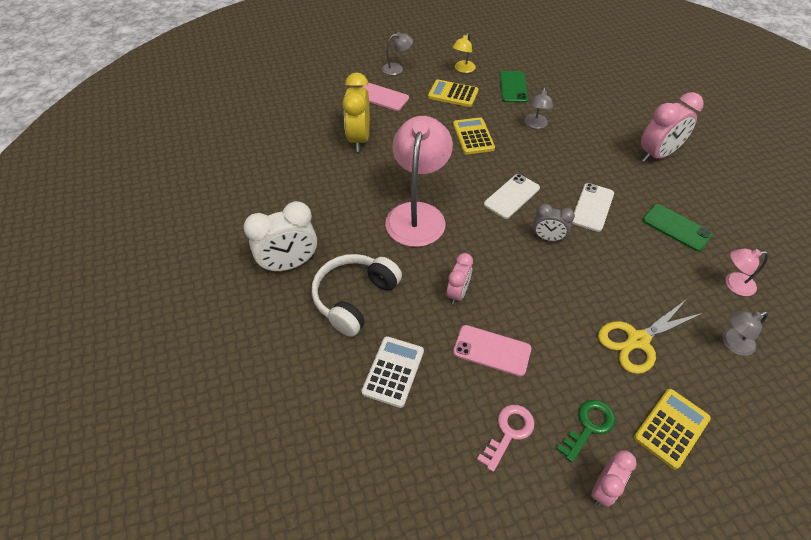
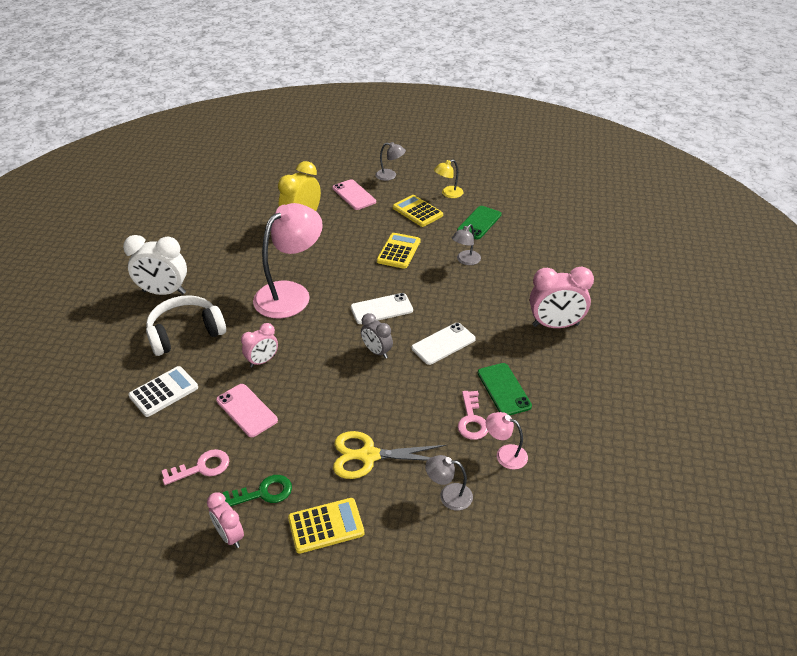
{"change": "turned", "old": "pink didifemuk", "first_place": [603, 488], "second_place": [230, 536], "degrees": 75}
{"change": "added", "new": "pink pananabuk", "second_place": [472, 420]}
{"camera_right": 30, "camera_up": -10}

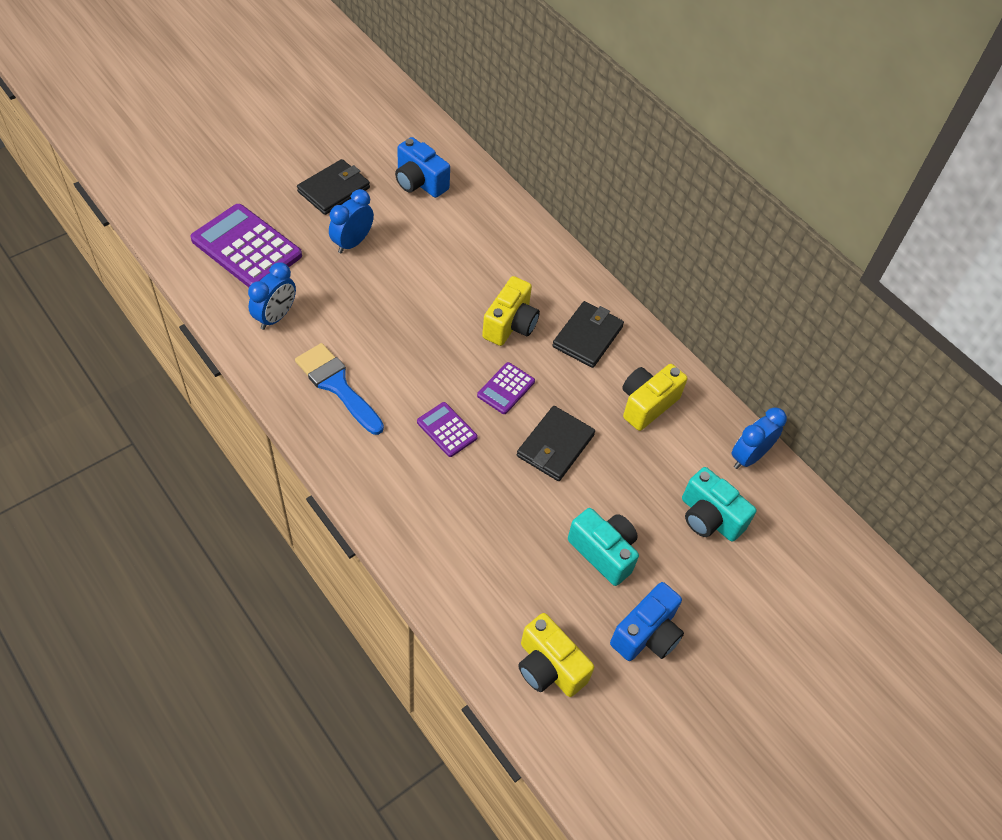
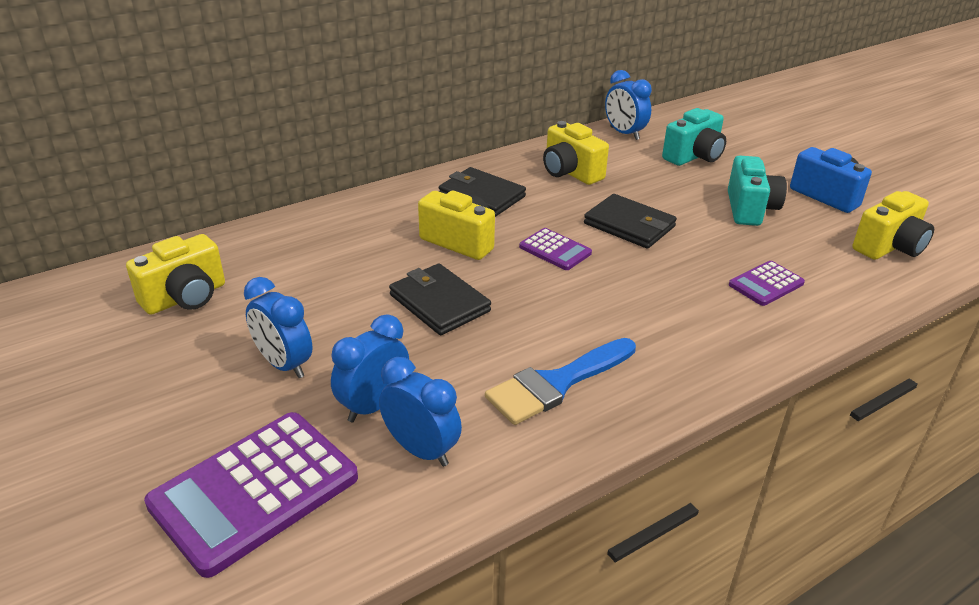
{"change": "moved", "old": "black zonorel", "first_place": [334, 190], "second_place": [439, 303]}
{"change": "recoloured", "old": "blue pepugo", "new": "yellow pepugo", "first_place": [419, 182], "second_place": [185, 297]}
{"change": "moved", "old": "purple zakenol", "first_place": [447, 430], "second_place": [766, 284]}
{"change": "turned", "old": "turquoise pepugo", "first_place": [603, 552], "second_place": [750, 209], "degrees": 135}
{"change": "added", "new": "blue didifemuk", "second_place": [373, 406]}
{"camera_right": -80, "camera_up": -20}

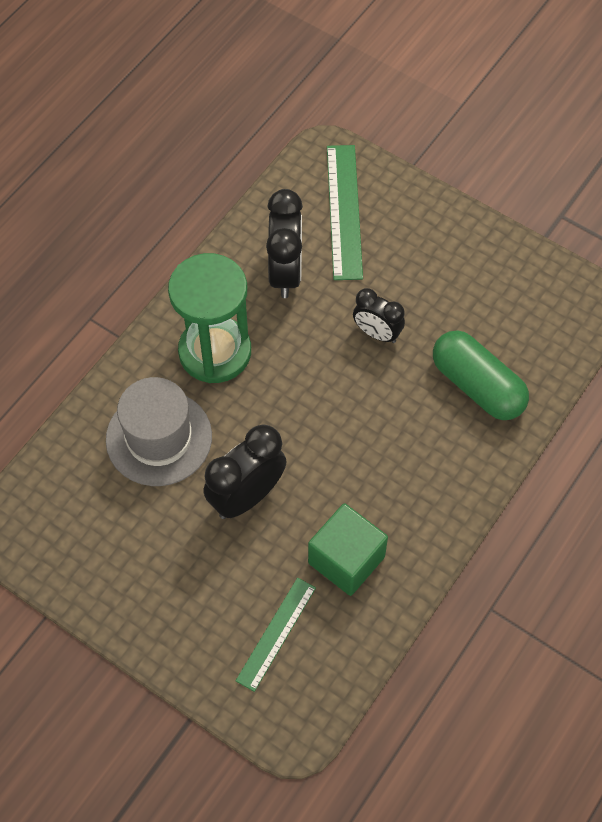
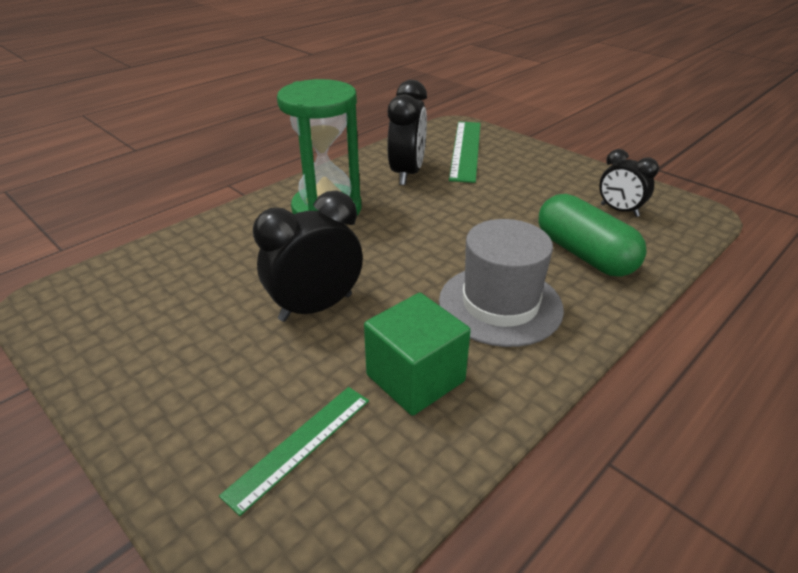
{"change": "moved", "old": "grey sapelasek", "first_place": [159, 438], "second_place": [500, 304]}
{"change": "moved", "old": "black didifemuk", "first_place": [377, 333], "second_place": [619, 210]}
{"camera_right": 10, "camera_up": -25}

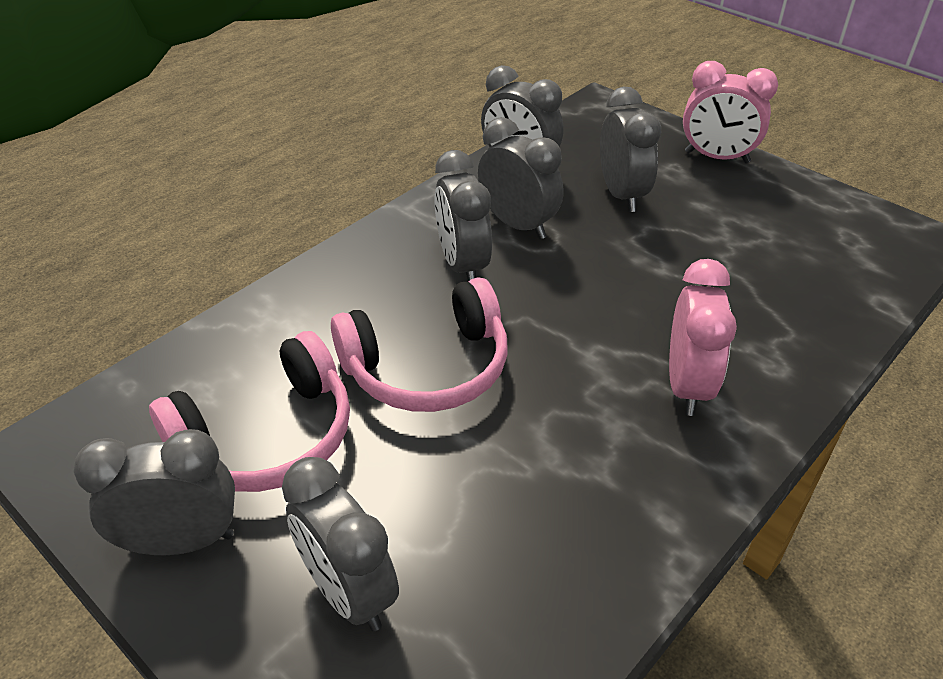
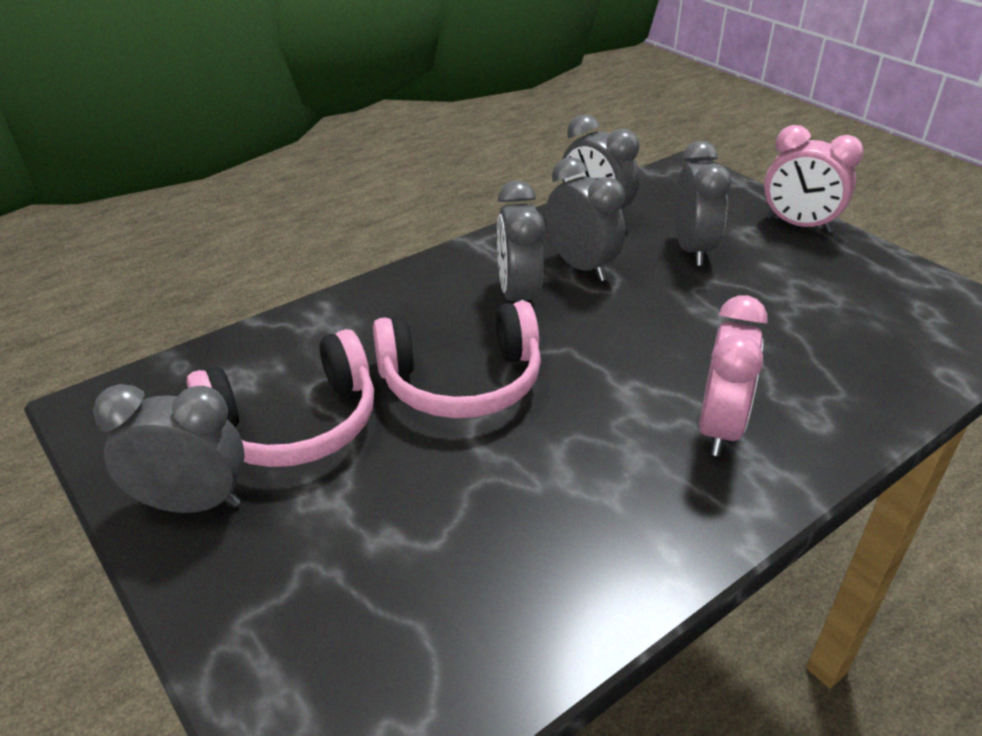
{"change": "removed", "old": "grey didifemuk", "first_place": [348, 592]}
{"camera_right": 10, "camera_up": -5}

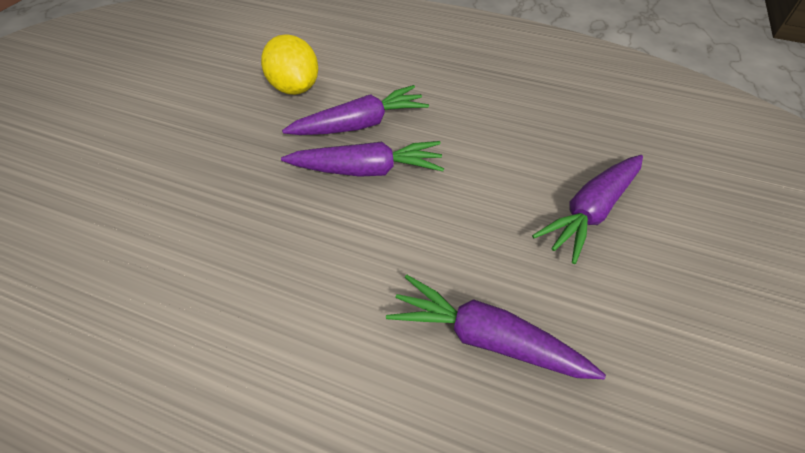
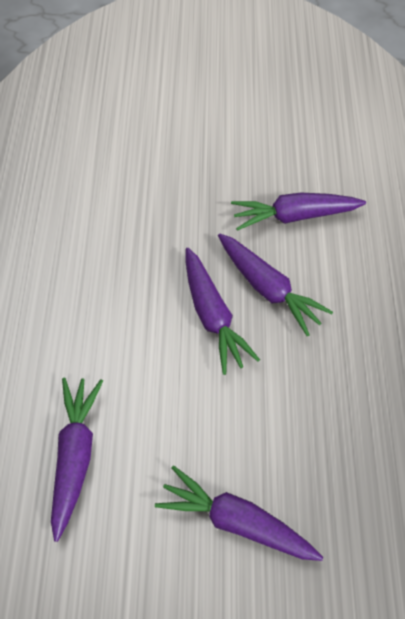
{"change": "replaced", "old": "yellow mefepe", "new": "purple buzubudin", "first_place": [295, 88], "second_place": [293, 216]}
{"camera_right": 70, "camera_up": 10}

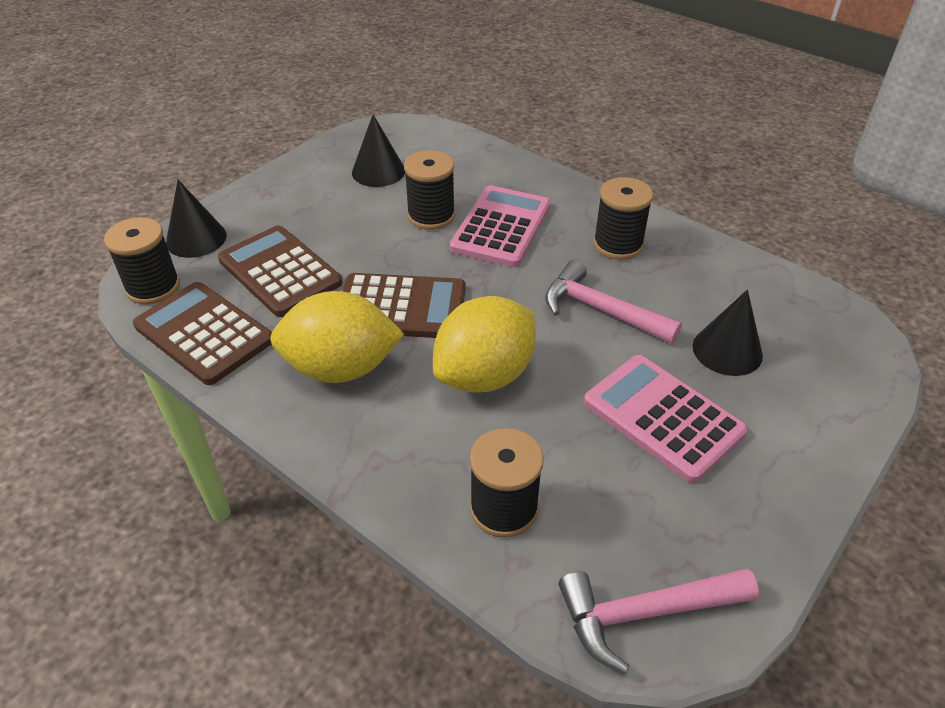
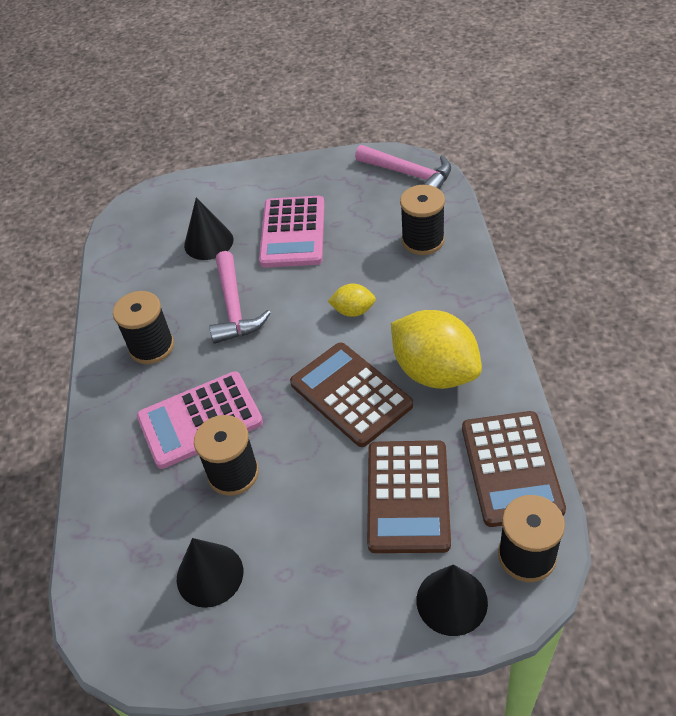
{"change": "resized", "old": "yellow mefepe", "first_place": [485, 375], "second_place": [353, 311], "factor": 0.48}
{"camera_right": -130, "camera_up": 5}

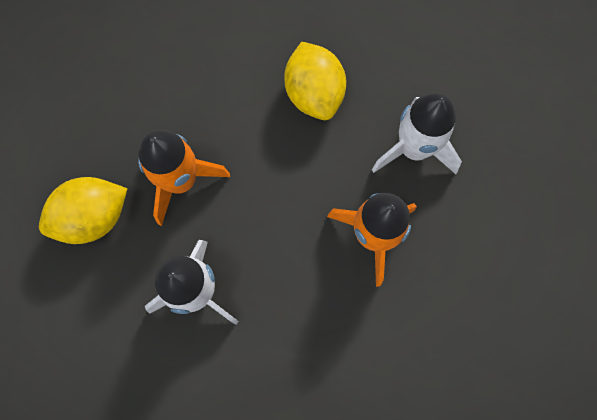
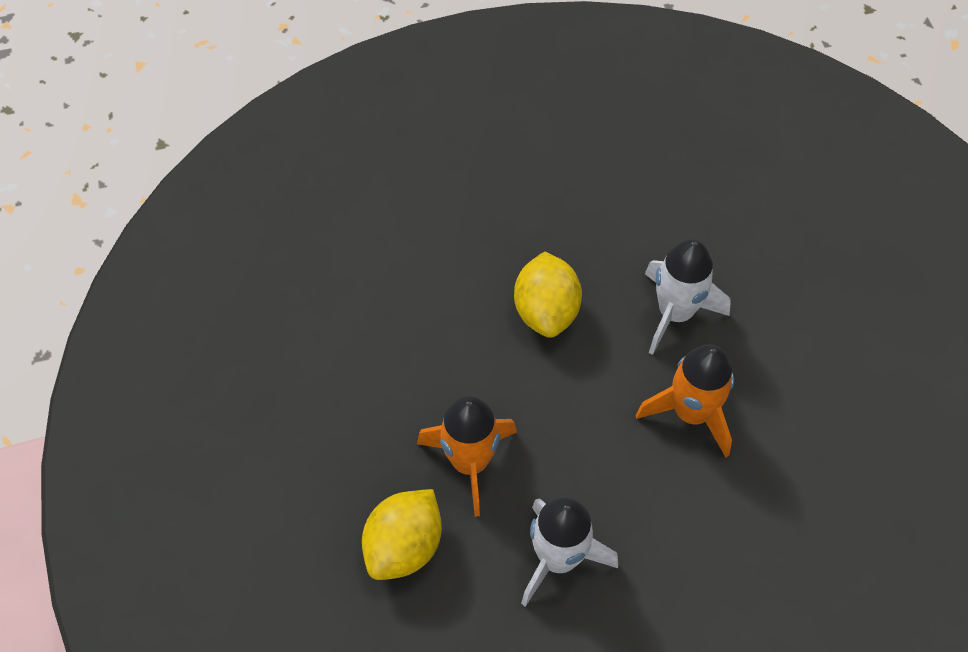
{"change": "turned", "old": "yellow mefepe", "first_place": [314, 94], "second_place": [546, 311], "degrees": 45}
{"camera_right": -30, "camera_up": -15}

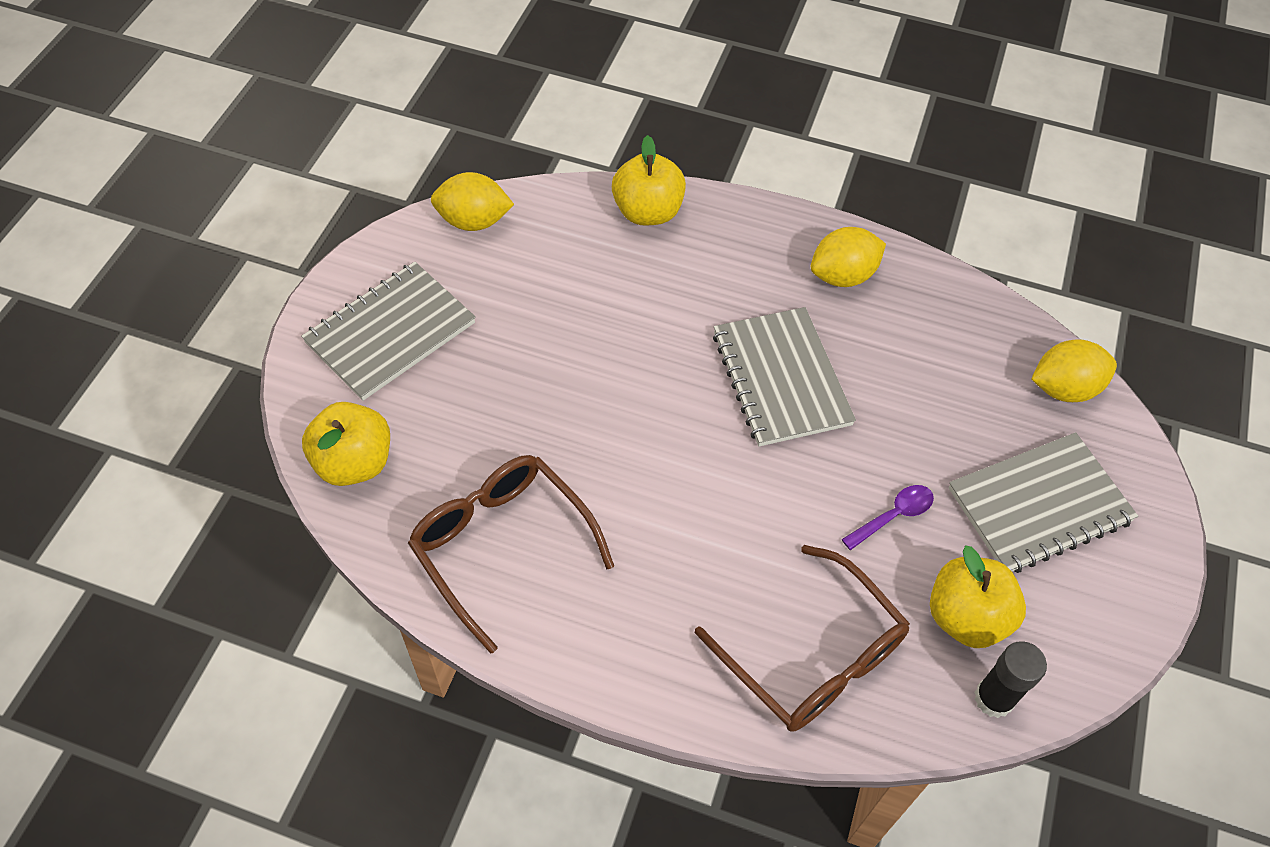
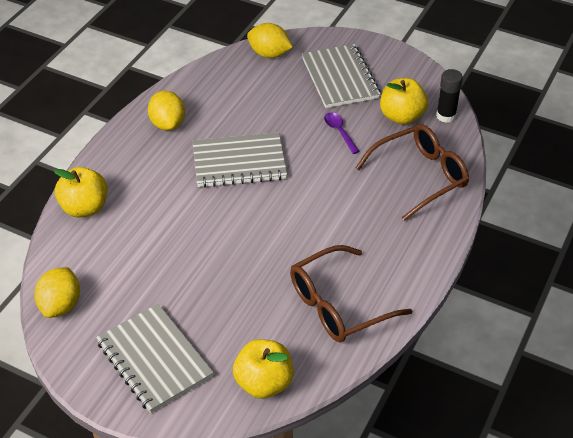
{"change": "turned", "old": "yellow mefepe", "first_place": [1064, 388], "second_place": [269, 54], "degrees": -60}
{"camera_right": -80, "camera_up": -10}

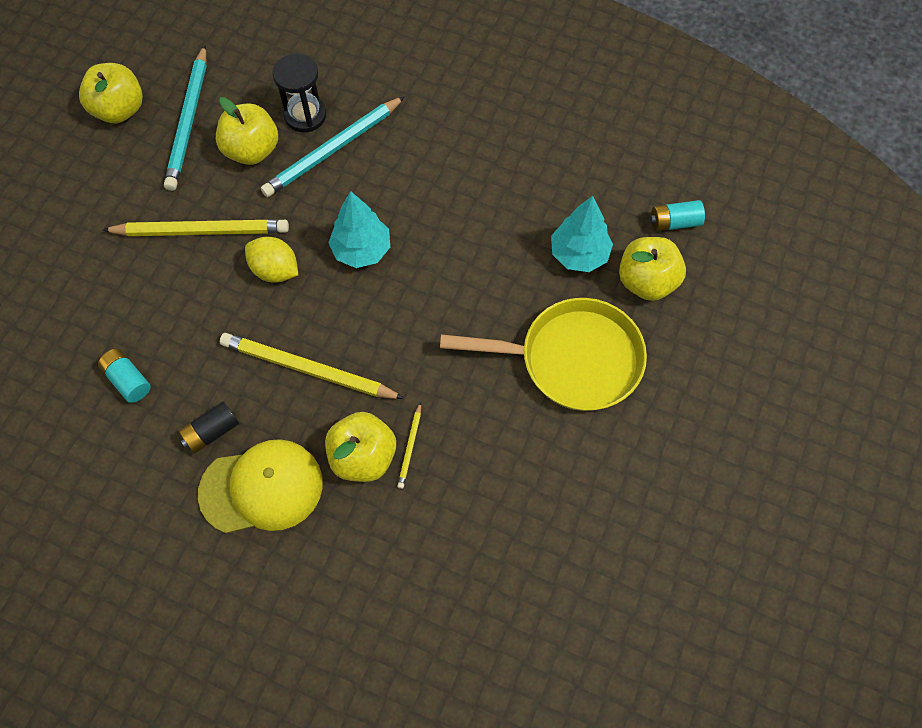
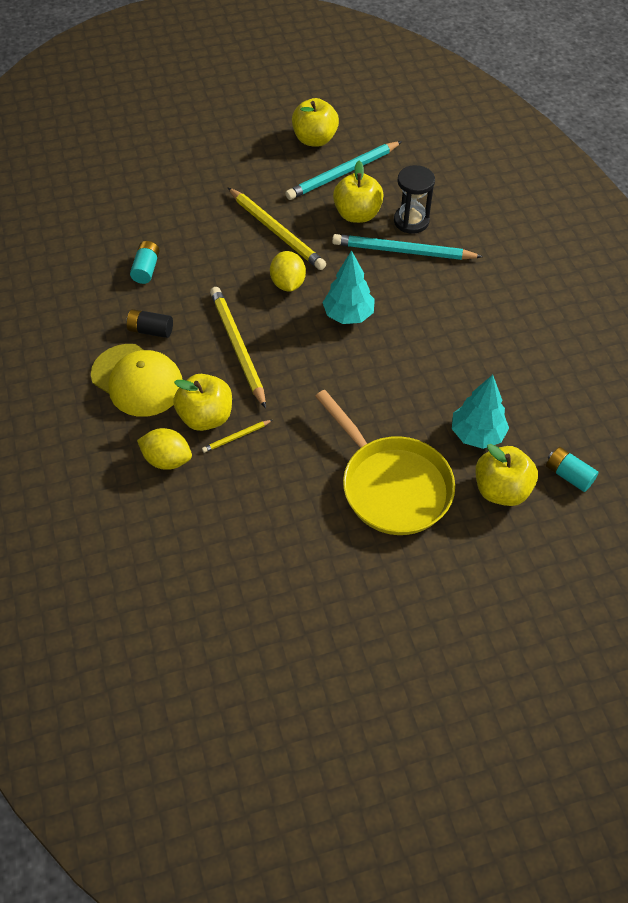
{"change": "added", "new": "yellow mefepe", "second_place": [167, 459]}
{"camera_right": 50, "camera_up": -10}

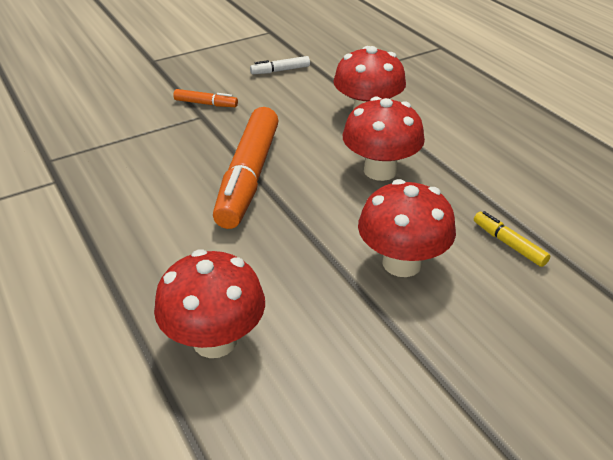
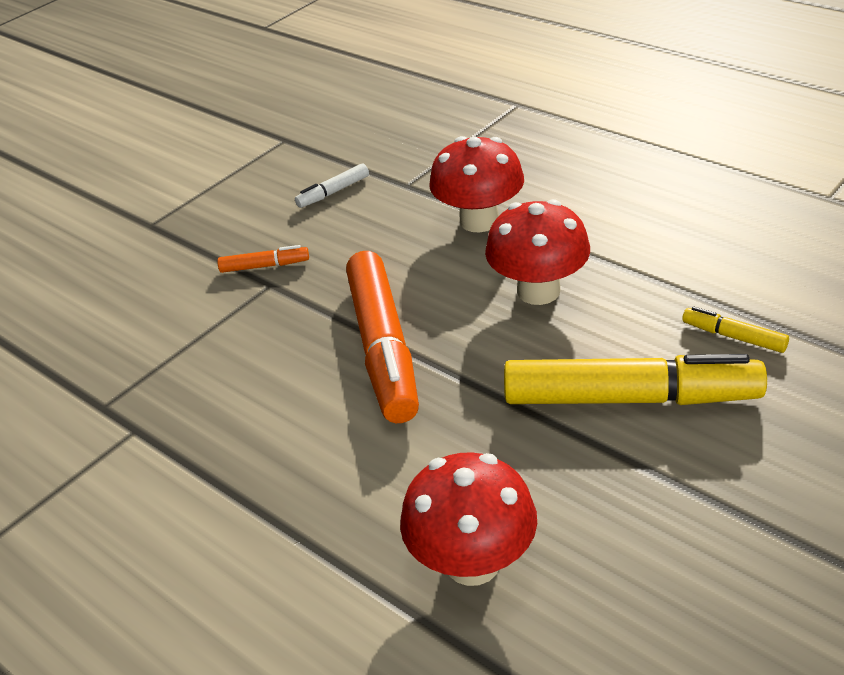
{"change": "replaced", "old": "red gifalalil", "new": "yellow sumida", "first_place": [402, 263], "second_place": [630, 398]}
{"camera_right": -15, "camera_up": 0}

